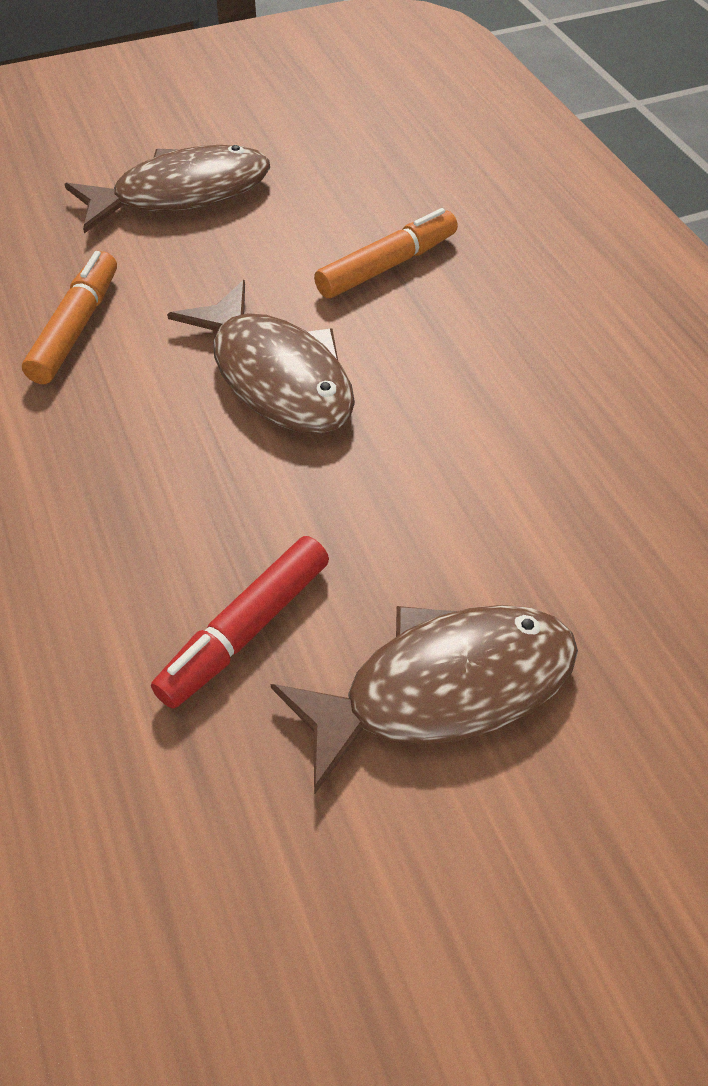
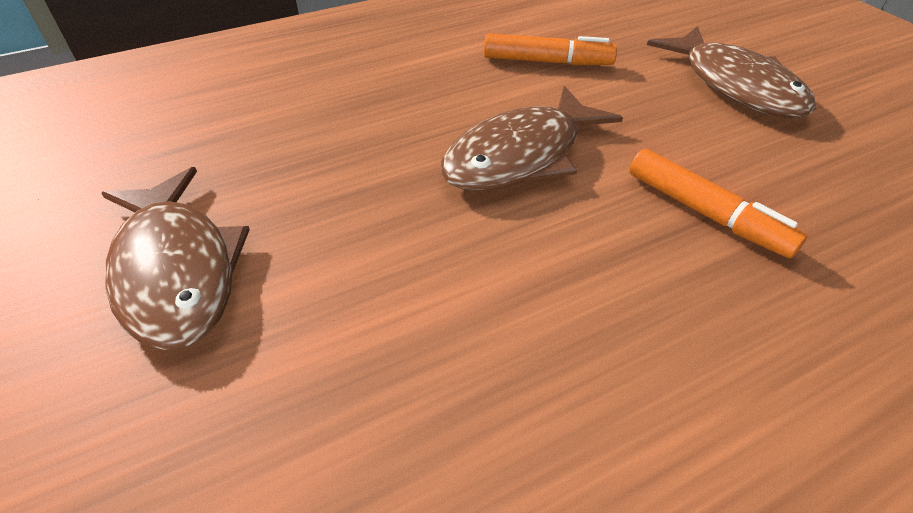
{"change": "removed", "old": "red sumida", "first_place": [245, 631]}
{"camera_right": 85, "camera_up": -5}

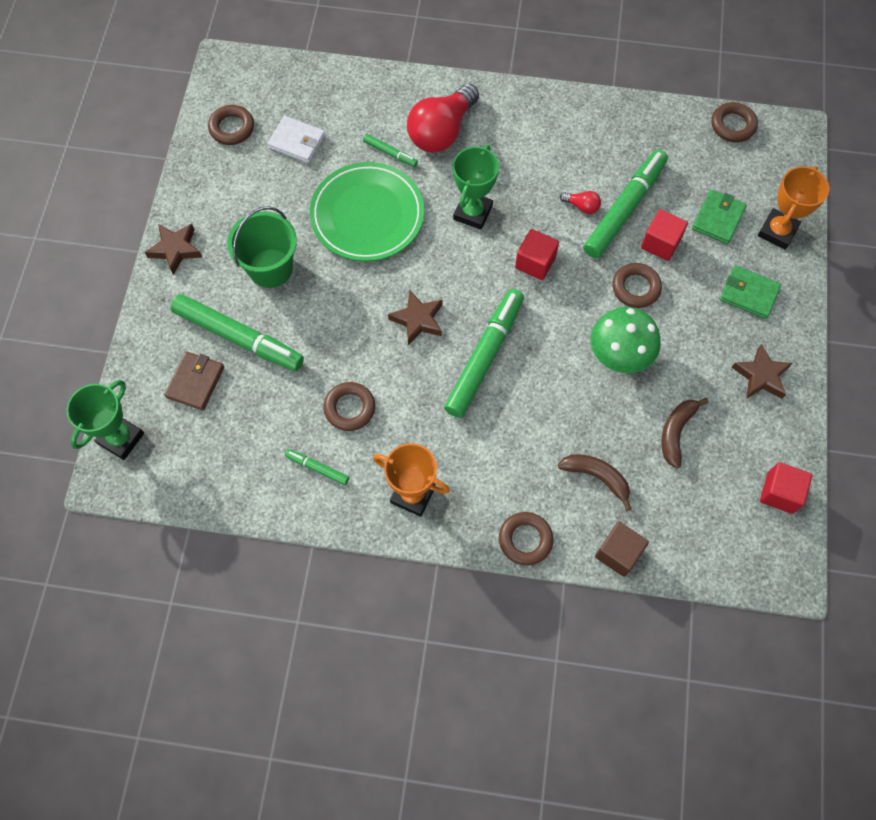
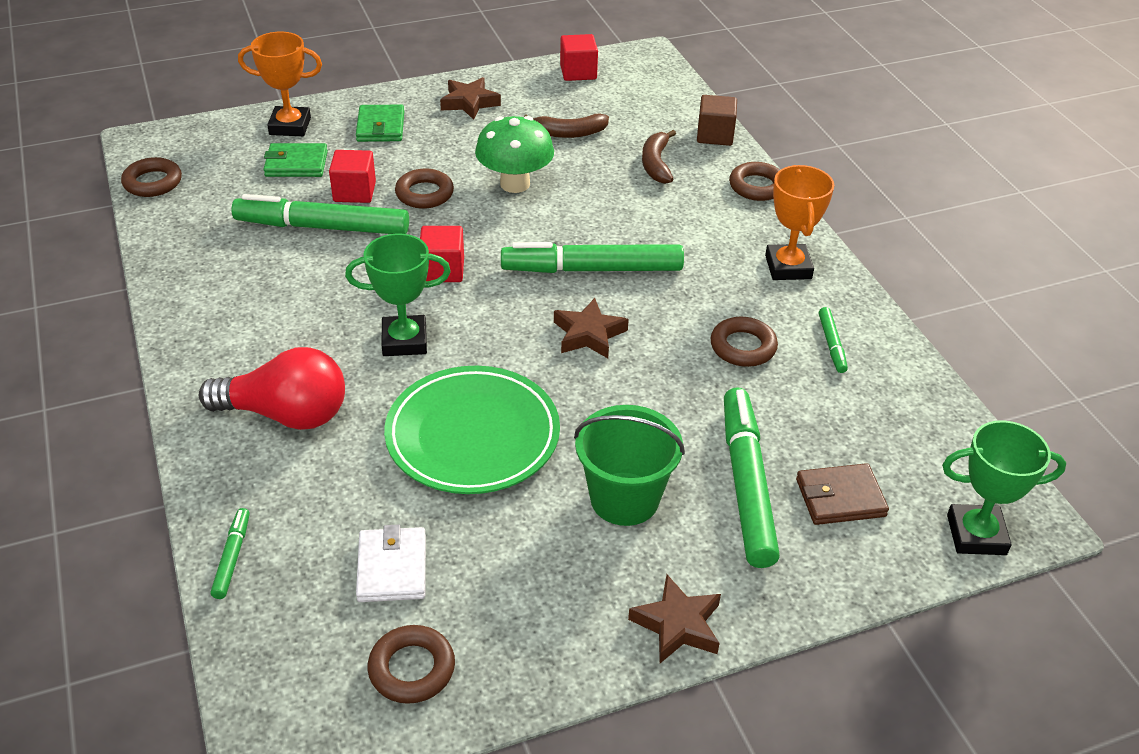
{"change": "moved", "old": "green sumida", "first_place": [390, 153], "second_place": [232, 557]}
{"change": "removed", "old": "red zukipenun", "first_place": [582, 206]}
{"camera_right": -120, "camera_up": -25}

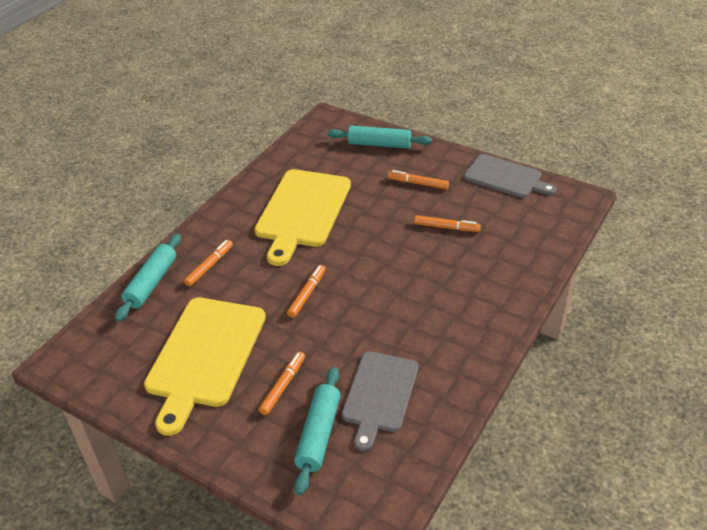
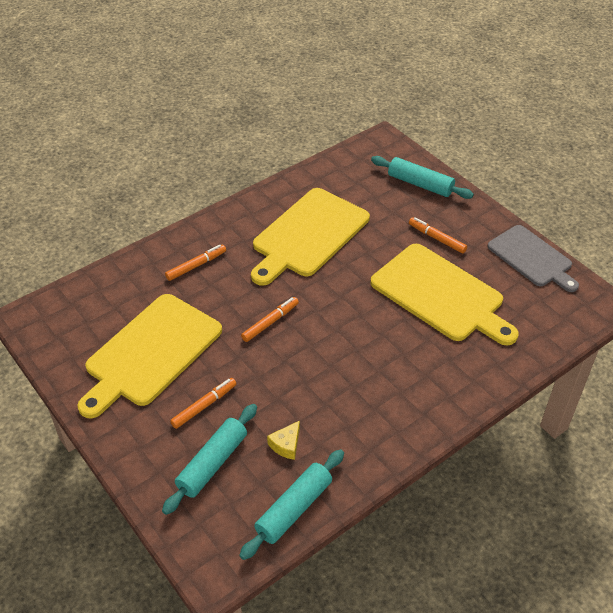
{"change": "moved", "old": "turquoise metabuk", "first_place": [151, 283], "second_place": [294, 509]}
{"change": "replaced", "old": "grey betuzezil", "new": "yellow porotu", "first_place": [379, 394], "second_place": [286, 445]}
{"change": "replaced", "old": "orange sumida", "new": "yellow betuzezil", "first_place": [446, 227], "second_place": [440, 295]}
{"camera_right": 20, "camera_up": 5}

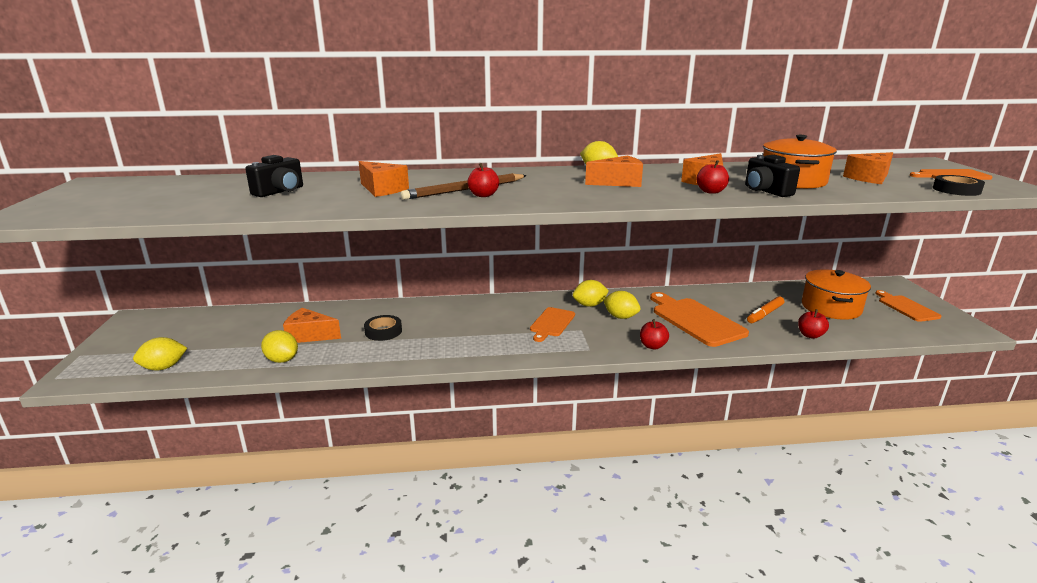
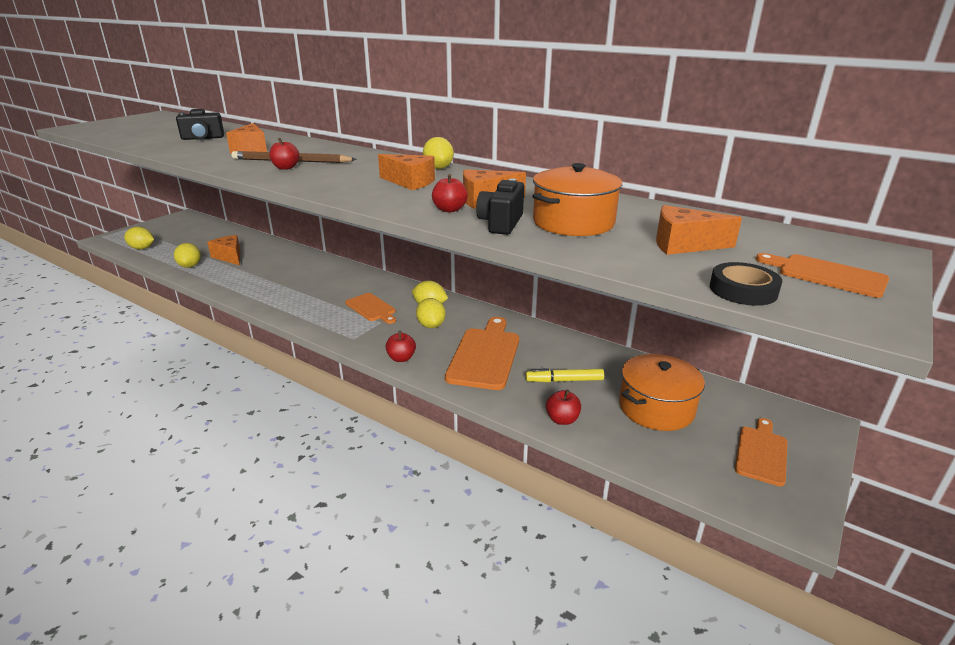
{"change": "removed", "old": "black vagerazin", "first_place": [383, 331]}
{"change": "turned", "old": "orange betuzezil", "first_place": [551, 323], "second_place": [372, 308], "degrees": -105}
{"change": "recoloured", "old": "orange sumida", "new": "yellow sumida", "first_place": [765, 314], "second_place": [564, 380]}
{"camera_right": 40, "camera_up": 5}

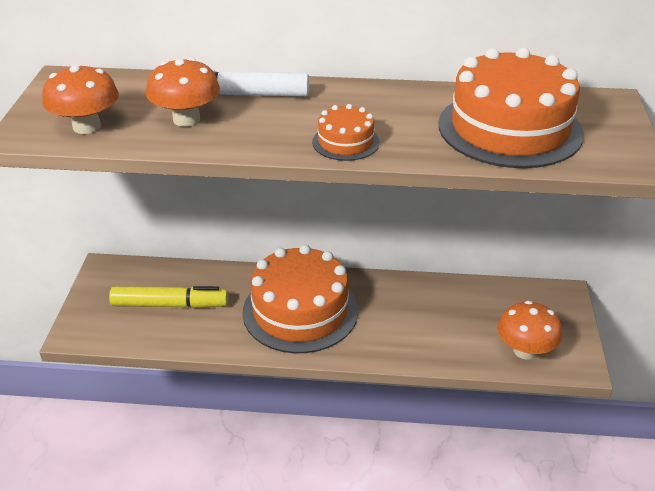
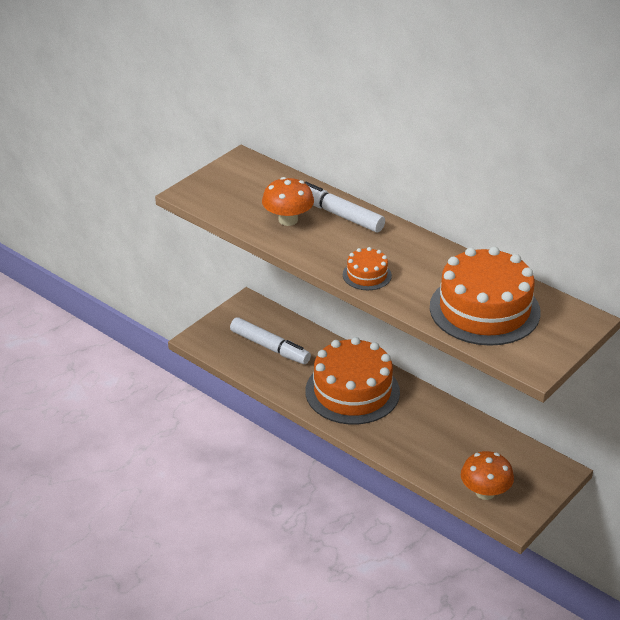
{"change": "removed", "old": "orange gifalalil", "first_place": [86, 126]}
{"change": "recoloured", "old": "yellow sumida", "new": "white sumida", "first_place": [170, 305], "second_place": [270, 347]}
{"camera_right": 35, "camera_up": 0}

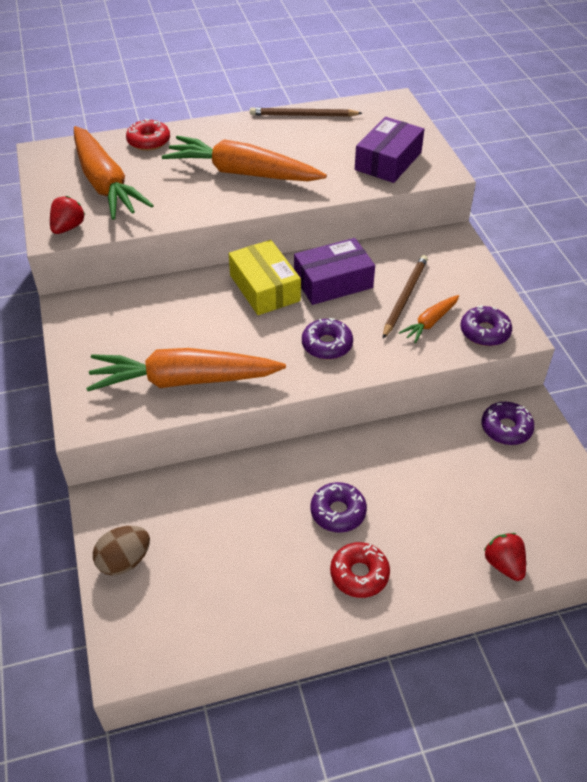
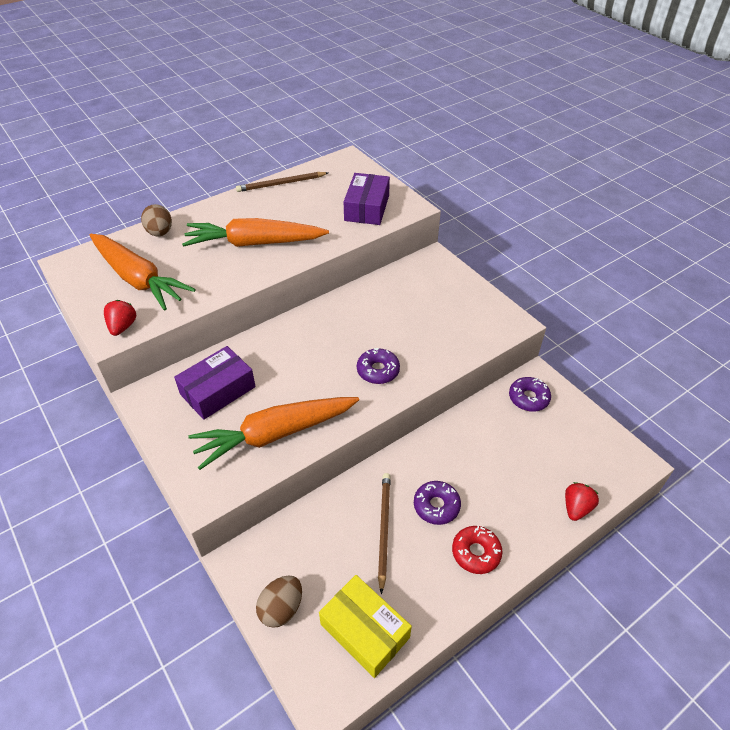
{"change": "replaced", "old": "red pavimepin", "new": "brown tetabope", "first_place": [149, 141], "second_place": [160, 233]}
{"change": "moved", "old": "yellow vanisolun", "first_place": [264, 288], "second_place": [364, 631]}
{"change": "moved", "old": "purple vanisolun", "first_place": [333, 282], "second_place": [218, 390]}
{"change": "moved", "old": "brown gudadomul", "first_place": [404, 297], "second_place": [383, 529]}
{"change": "removed", "old": "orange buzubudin", "first_place": [430, 323]}
{"change": "removed", "old": "purple pavimepin", "first_place": [484, 332]}
{"change": "turned", "old": "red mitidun", "first_place": [504, 564], "second_place": [576, 508], "degrees": 75}
{"camera_right": -20, "camera_up": 0}

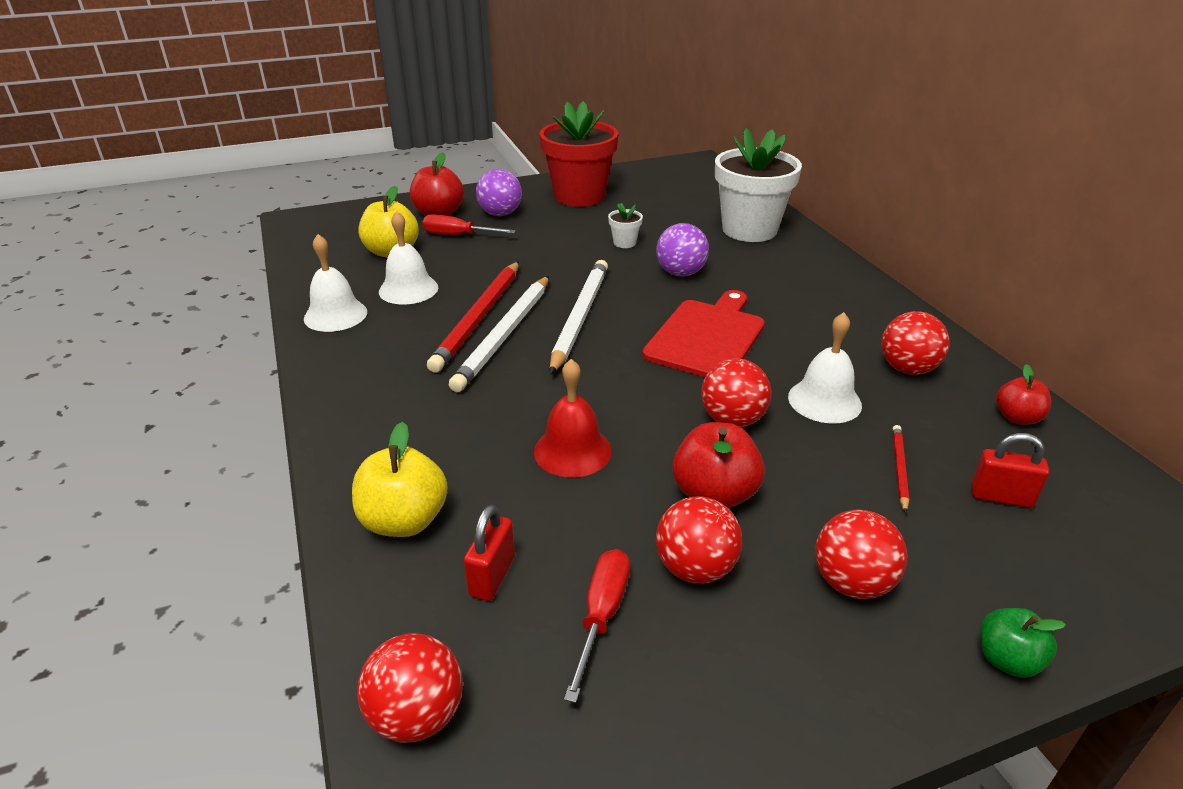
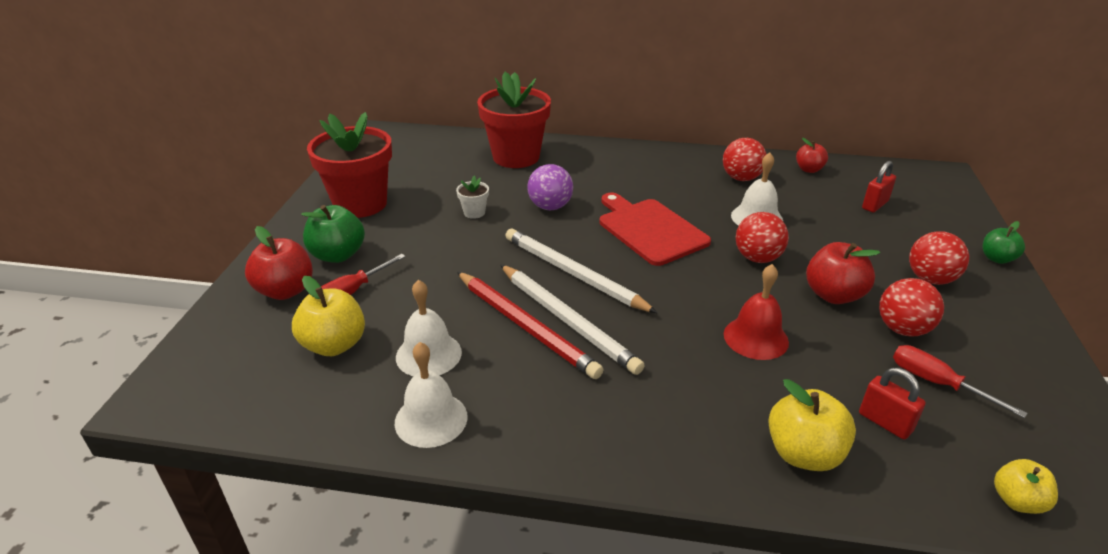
{"change": "replaced", "old": "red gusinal", "new": "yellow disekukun", "first_place": [417, 715], "second_place": [1017, 501]}
{"change": "replaced", "old": "purple gusinal", "new": "green disekukun", "first_place": [500, 214], "second_place": [338, 255]}
{"change": "recoloured", "old": "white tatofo", "new": "red tatofo", "first_place": [749, 230], "second_place": [516, 157]}
{"change": "removed", "old": "red gudadomul", "first_place": [899, 469]}
{"camera_right": -60, "camera_up": 0}

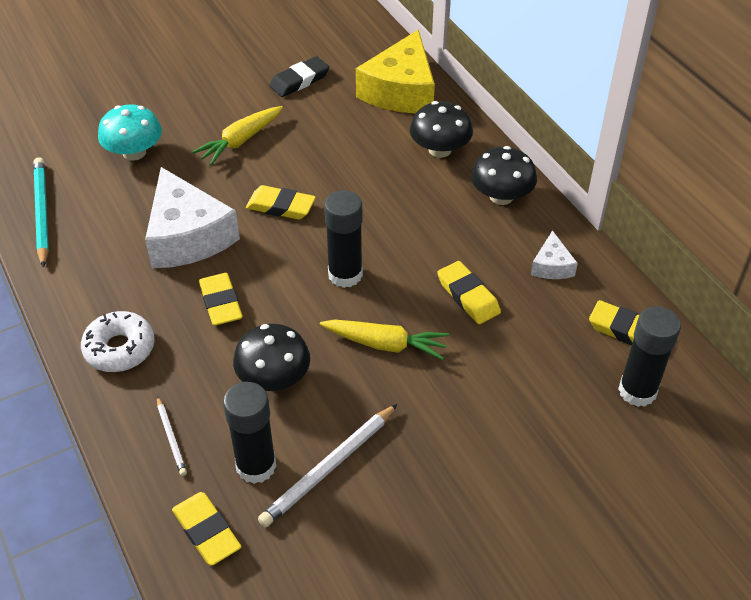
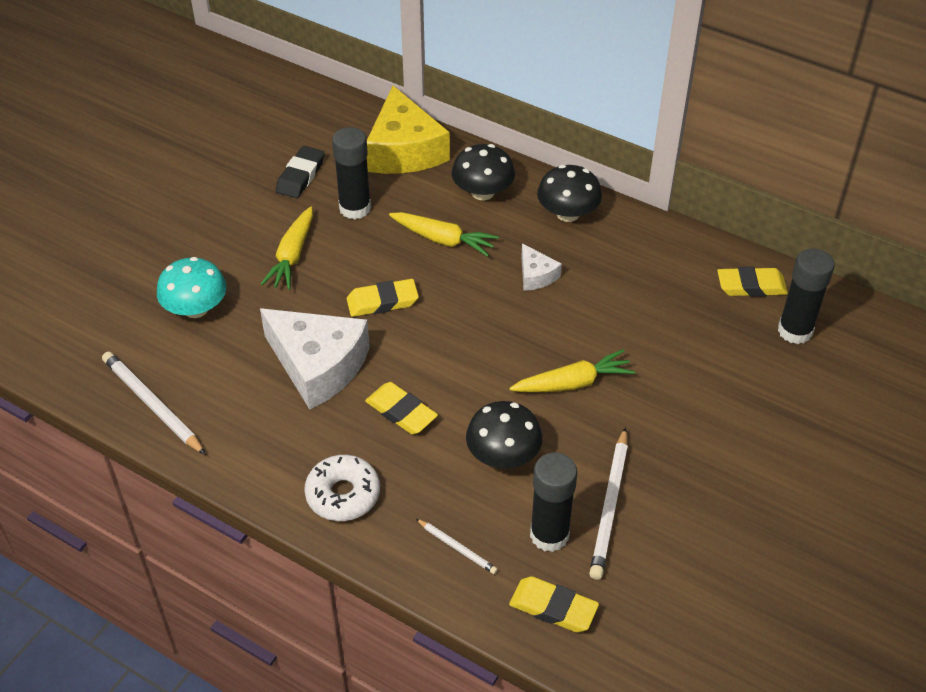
{"change": "recoloured", "old": "turquoise gudadomul", "new": "white gudadomul", "first_place": [42, 213], "second_place": [153, 405]}
{"change": "moved", "old": "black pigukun", "first_place": [345, 274], "second_place": [355, 208]}
{"change": "removed", "old": "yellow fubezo", "first_place": [468, 296]}
{"change": "moved", "old": "white porotu", "first_place": [551, 266], "second_place": [536, 275]}
{"change": "added", "new": "yellow buzubudin", "second_place": [443, 240]}
{"camera_right": -30, "camera_up": 0}

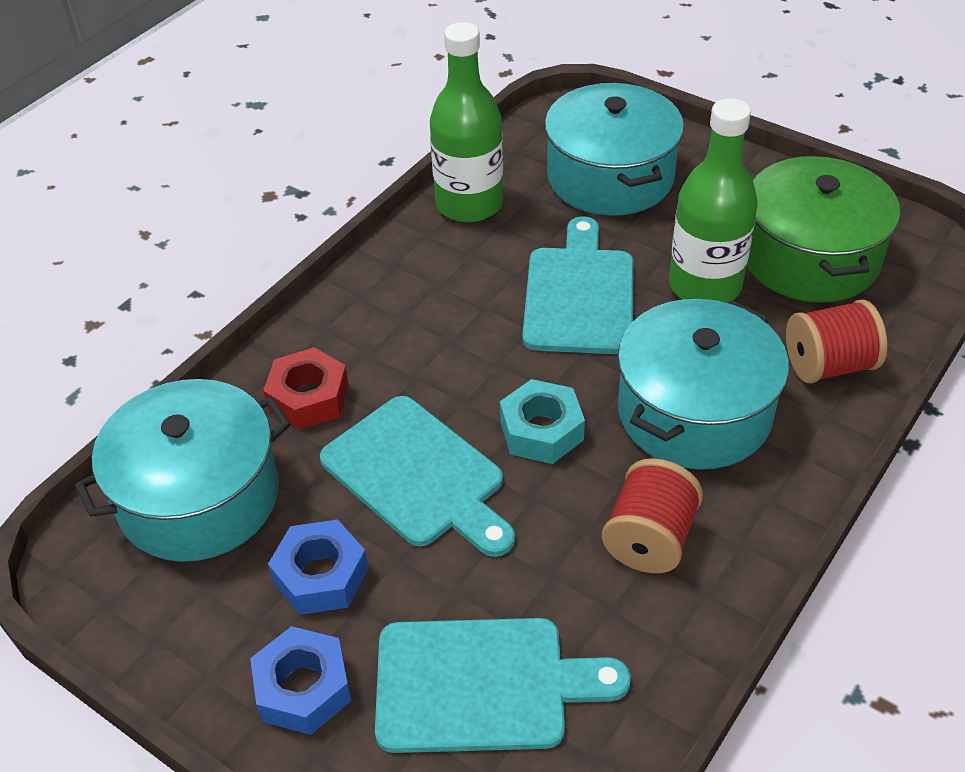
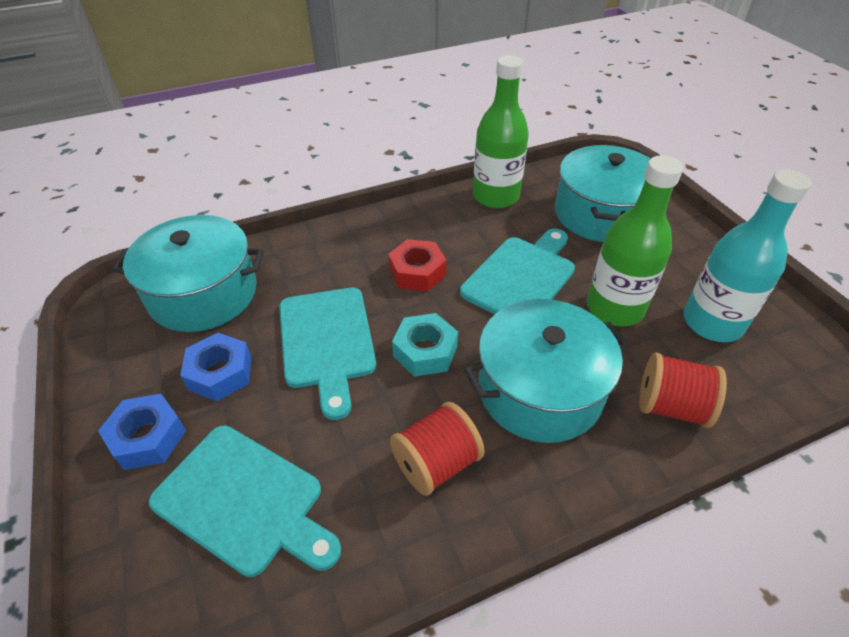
{"change": "moved", "old": "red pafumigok", "first_place": [308, 398], "second_place": [417, 272]}
{"change": "replaced", "old": "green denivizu", "new": "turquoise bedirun", "first_place": [810, 257], "second_place": [712, 323]}
{"camera_right": 30, "camera_up": 0}

